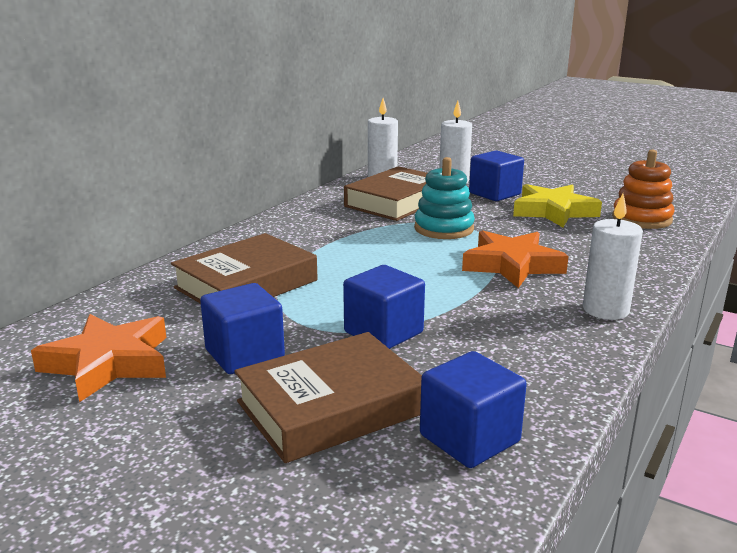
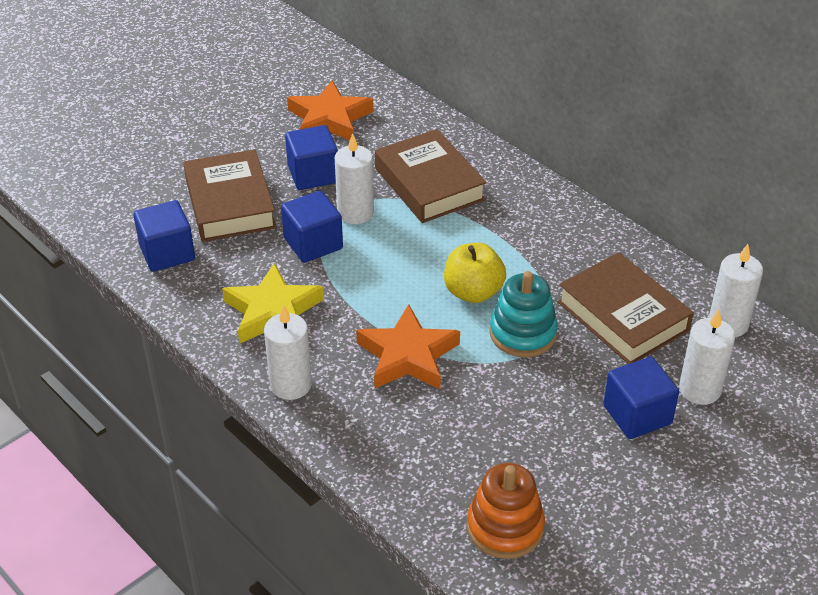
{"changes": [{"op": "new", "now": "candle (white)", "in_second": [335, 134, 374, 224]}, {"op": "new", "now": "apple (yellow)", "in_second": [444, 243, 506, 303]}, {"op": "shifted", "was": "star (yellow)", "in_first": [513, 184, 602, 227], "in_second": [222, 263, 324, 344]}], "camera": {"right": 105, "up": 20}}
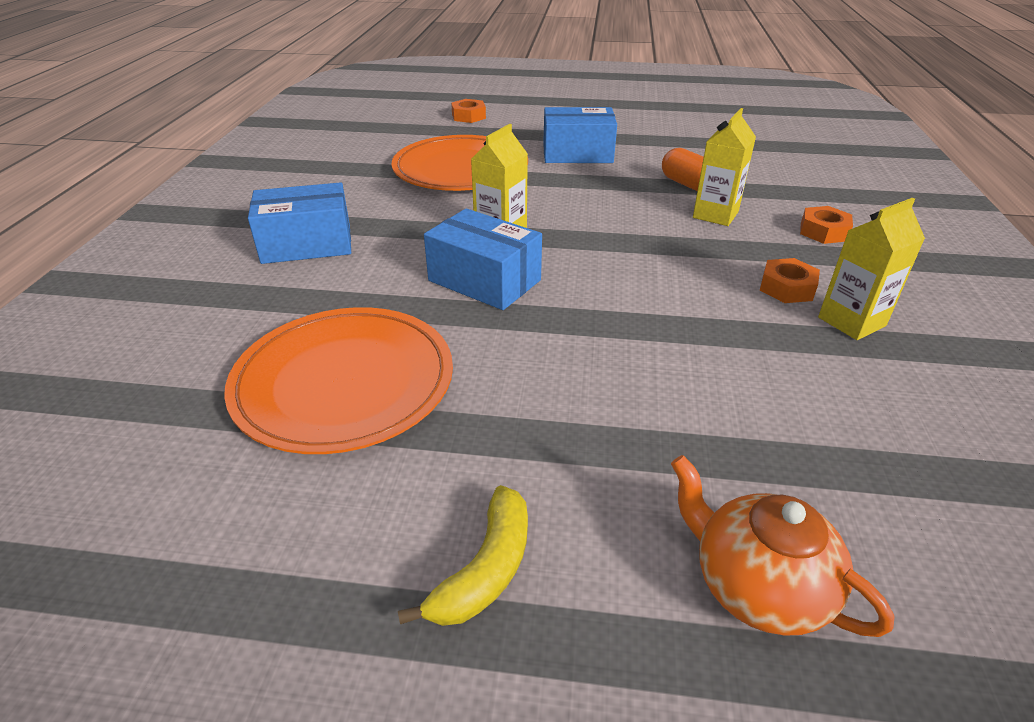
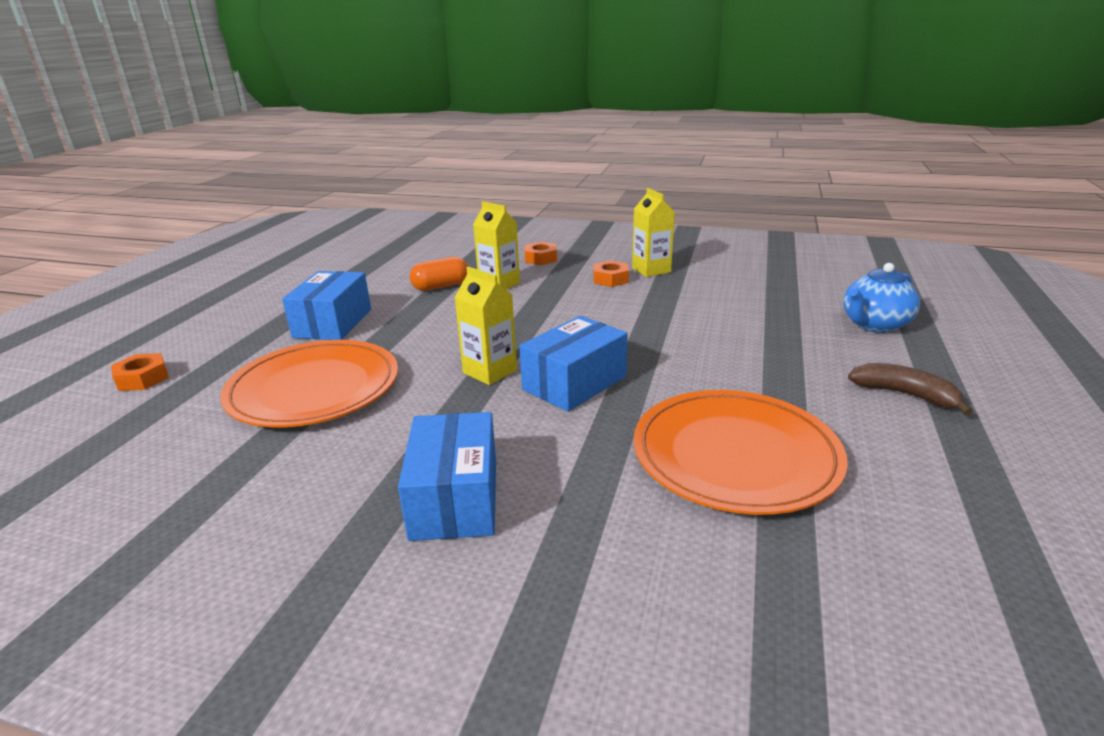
{"changes": [{"op": "repainted", "was": "banana (yellow)", "now": "banana (brown)", "in_first": [398, 485, 528, 626], "in_second": [848, 363, 973, 415]}, {"op": "repainted", "was": "teapot (orange)", "now": "teapot (blue)", "in_first": [671, 455, 895, 637], "in_second": [843, 263, 920, 333]}], "camera": {"right": -80, "up": -10}}
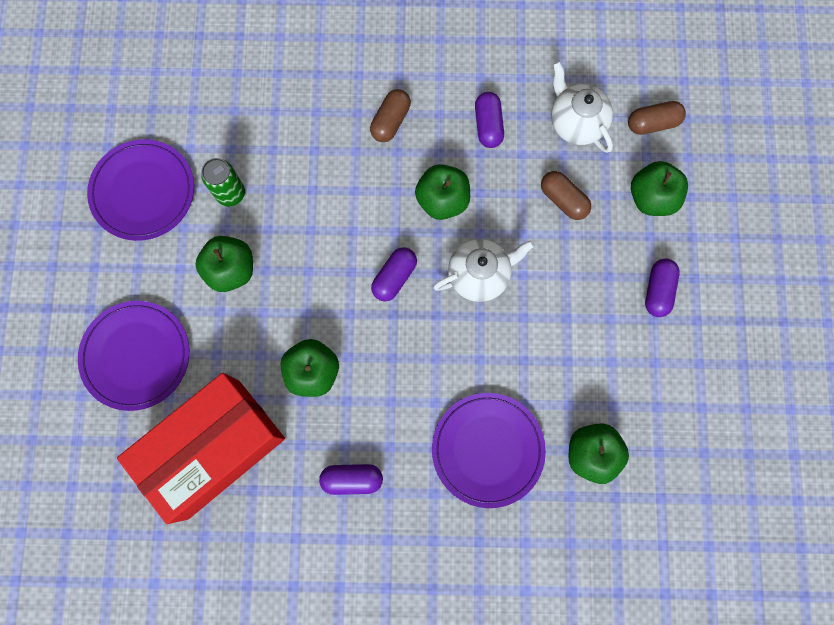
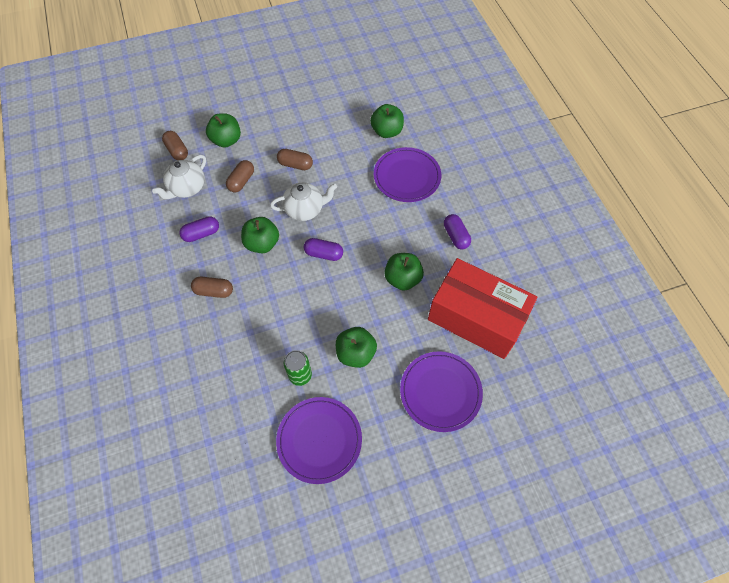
{"changes": [{"op": "gone", "was": "capsule (purple)", "in_first": [645, 258, 680, 317]}, {"op": "new", "now": "capsule (brown)", "in_second": [277, 149, 313, 170]}, {"op": "rotated", "was": "teapot (white)", "in_first": [433, 239, 535, 302], "in_second": [270, 182, 337, 221], "clockwise": 120}], "camera": {"right": -110, "up": -15}}
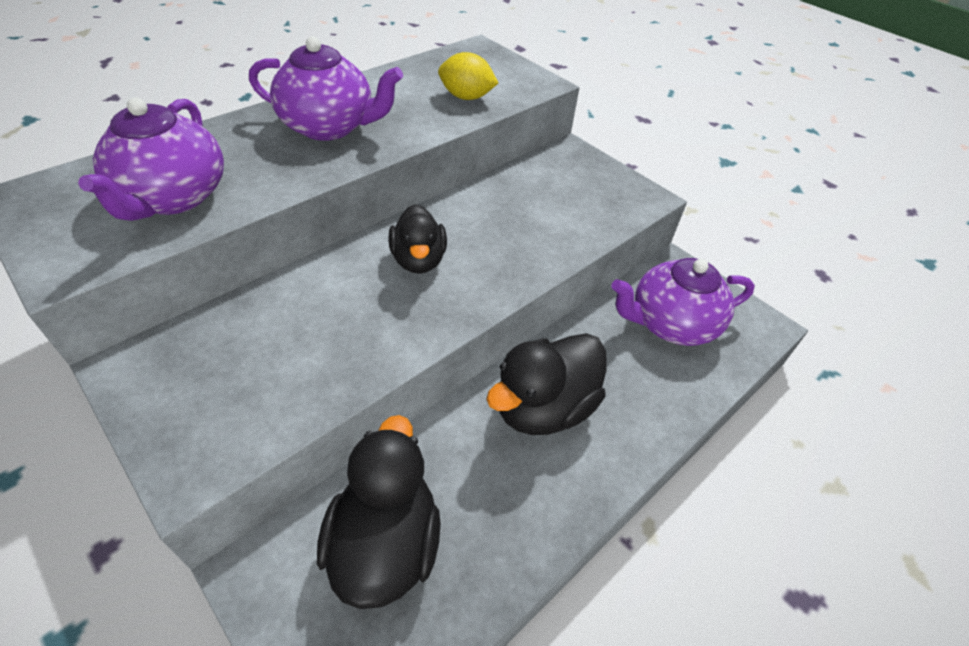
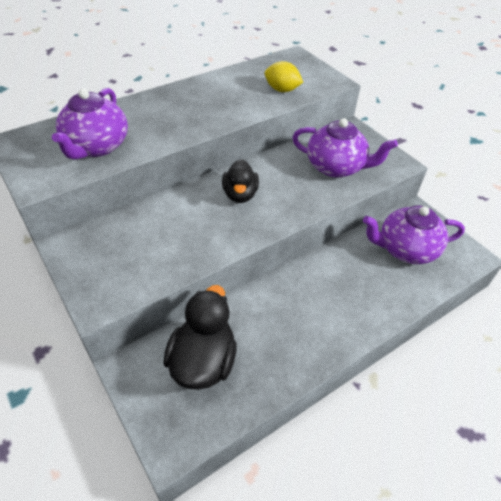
{"changes": [{"op": "gone", "was": "duck (black)", "in_first": [486, 333, 606, 435]}, {"op": "shifted", "was": "teapot (purple)", "in_first": [249, 36, 403, 141], "in_second": [292, 118, 398, 178]}], "camera": {"right": 10, "up": 0}}
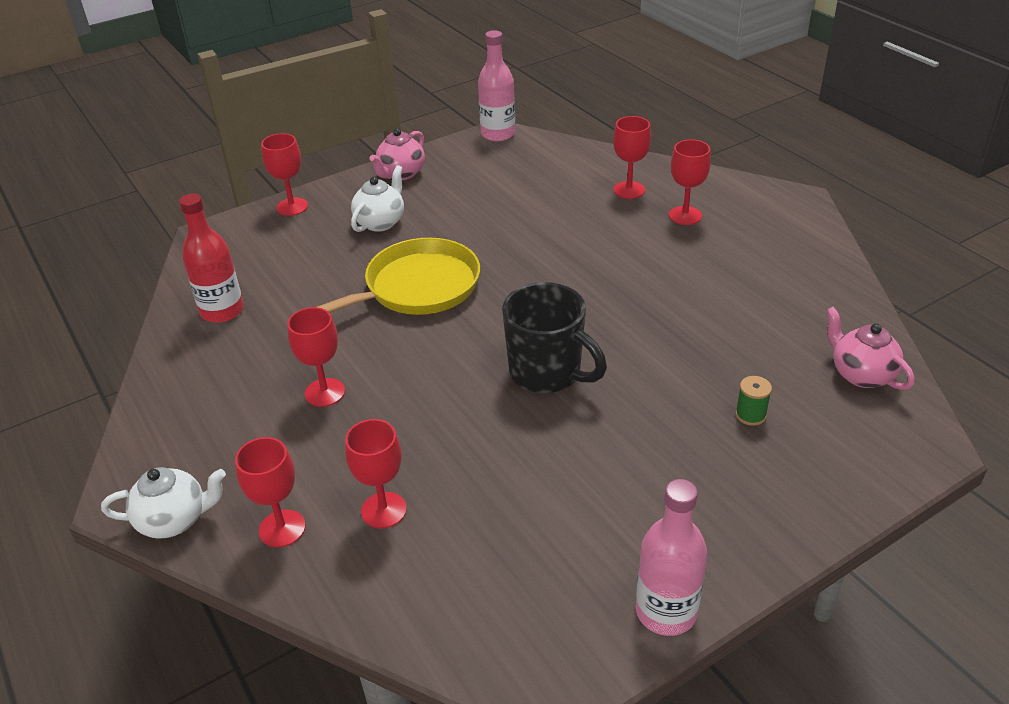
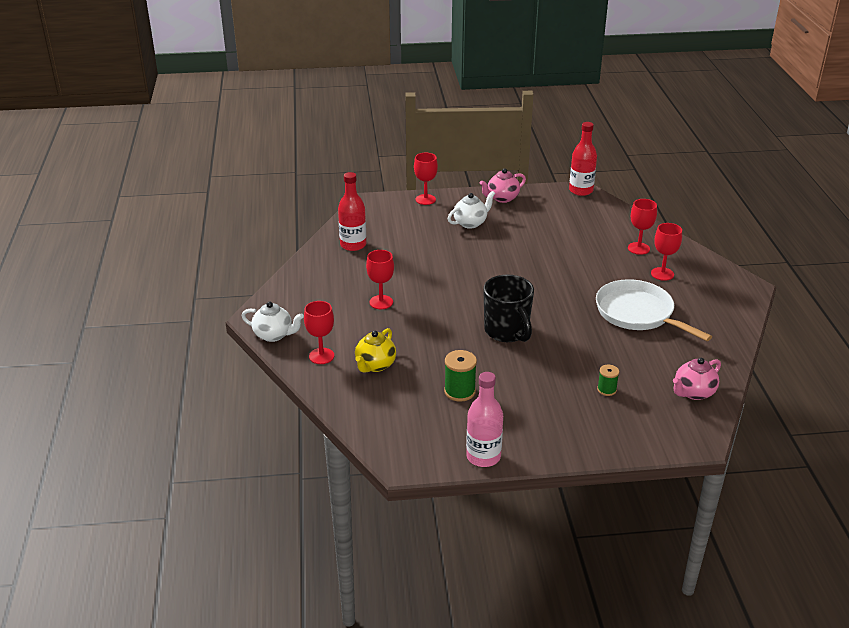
{"changes": [{"op": "gone", "was": "pan (yellow)", "in_first": [317, 238, 480, 315]}, {"op": "new", "now": "spool (green)", "in_second": [444, 350, 477, 402]}, {"op": "new", "now": "pan (white)", "in_second": [596, 279, 712, 341]}, {"op": "swapped", "was": "goblet (red)", "now": "teapot (yellow)", "in_first": [345, 419, 407, 528], "in_second": [355, 328, 396, 373]}, {"op": "repainted", "was": "bottle (pink)", "now": "bottle (red)", "in_first": [478, 30, 515, 141], "in_second": [569, 122, 597, 196]}, {"op": "rotated", "was": "teapot (pink)", "in_first": [826, 307, 915, 390], "in_second": [673, 358, 721, 400], "clockwise": -120}], "camera": {"right": 25, "up": -5}}
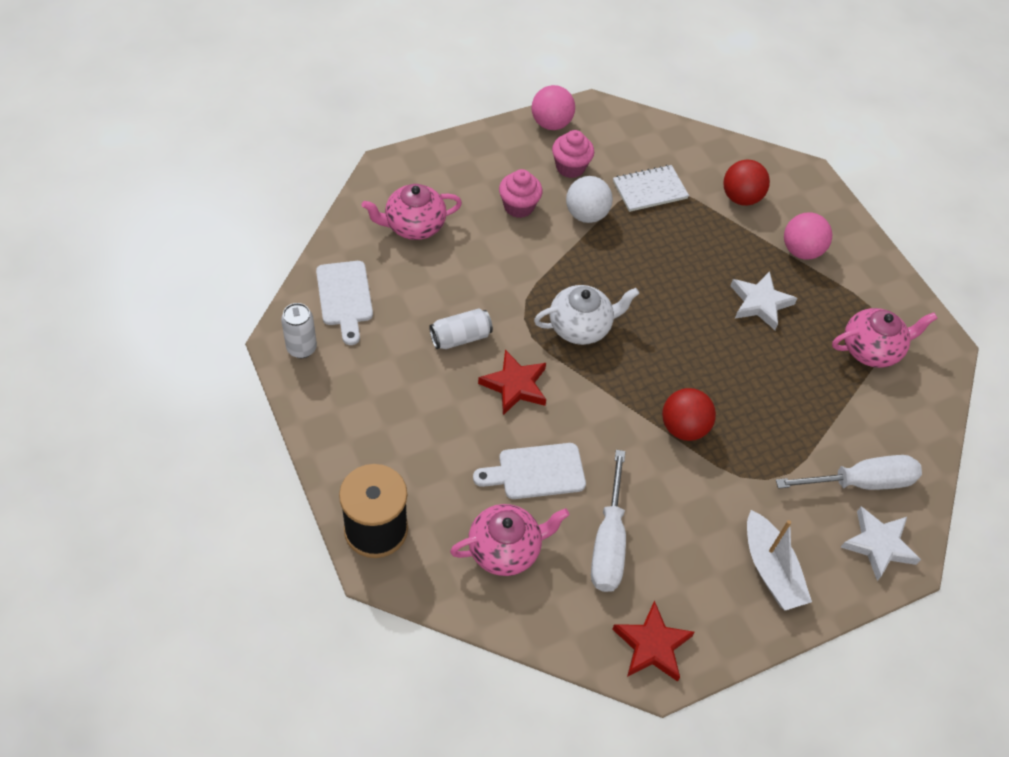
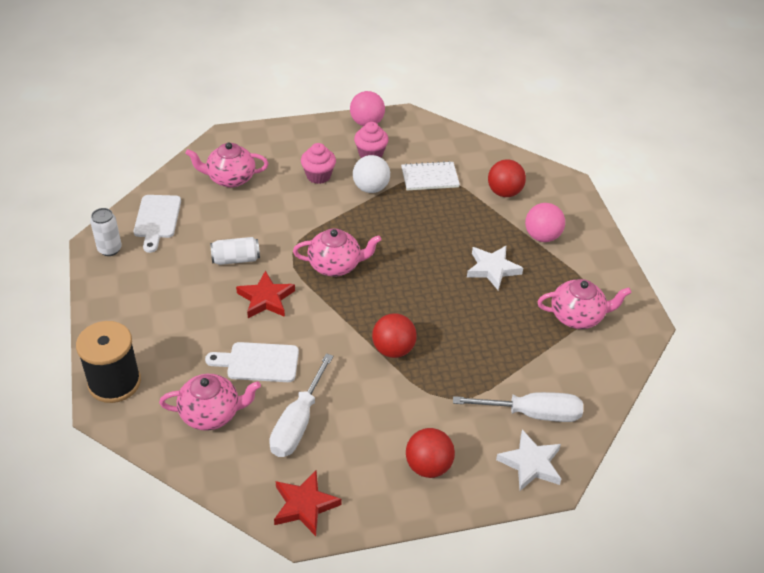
{"changes": [{"op": "swapped", "was": "boat (white)", "now": "ball (red)", "in_first": [747, 510, 812, 610], "in_second": [406, 428, 455, 478]}, {"op": "repainted", "was": "teapot (white)", "now": "teapot (pink)", "in_first": [534, 285, 639, 345], "in_second": [293, 228, 381, 277]}], "camera": {"right": 15, "up": -10}}
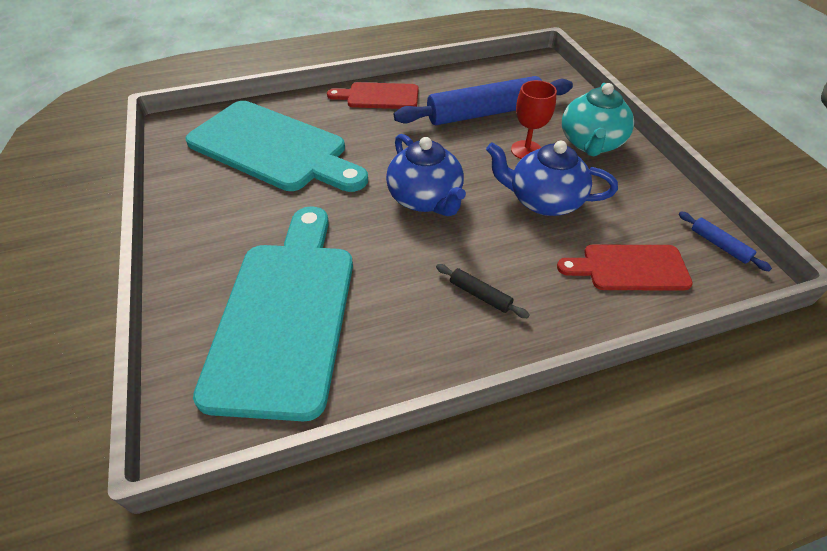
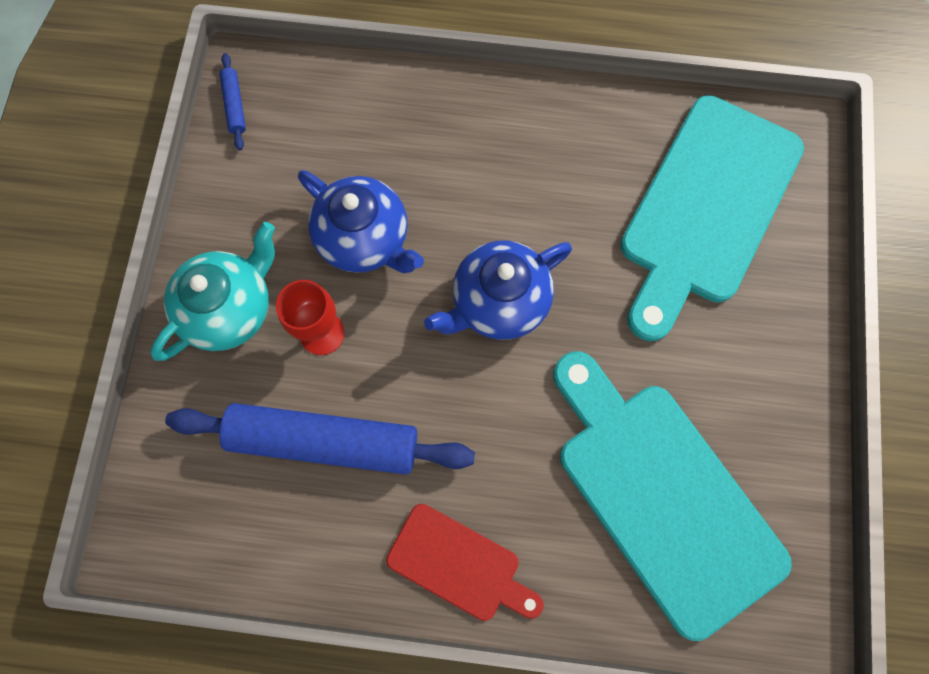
{"changes": [{"op": "gone", "was": "rolling pin (black)", "in_first": [436, 264, 530, 318]}, {"op": "gone", "was": "cutting board (red)", "in_first": [557, 245, 693, 291]}, {"op": "rotated", "was": "teapot (blue)", "in_first": [386, 134, 466, 216], "in_second": [424, 241, 572, 340], "clockwise": -120}], "camera": {"right": -155, "up": 25}}
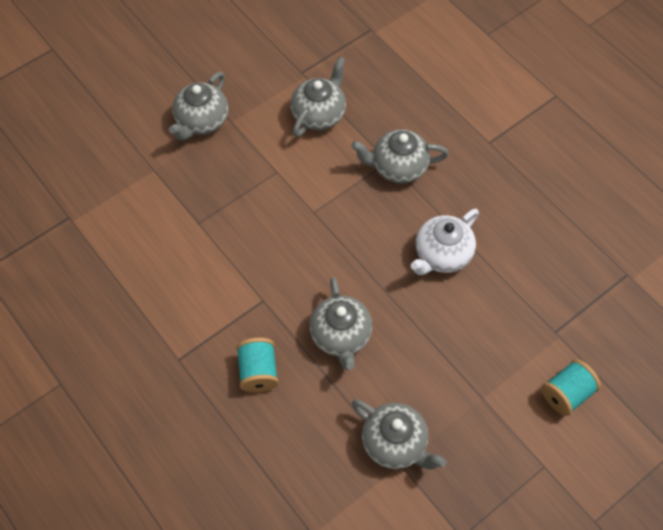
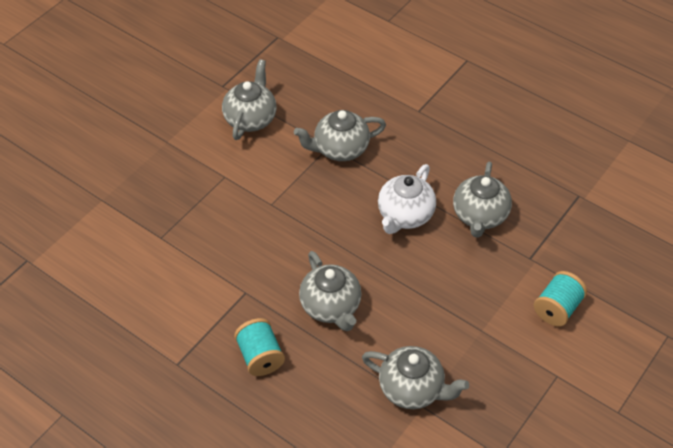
{"changes": [{"op": "shifted", "was": "teapot (grey)", "in_first": [169, 72, 228, 141], "in_second": [453, 162, 512, 238]}], "camera": {"right": -15, "up": -10}}
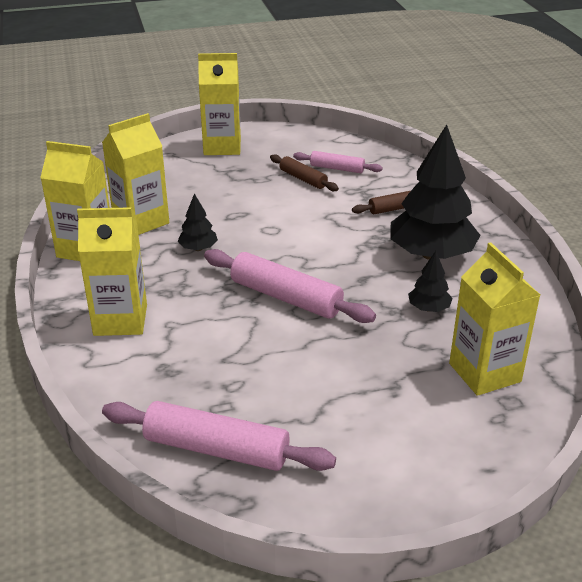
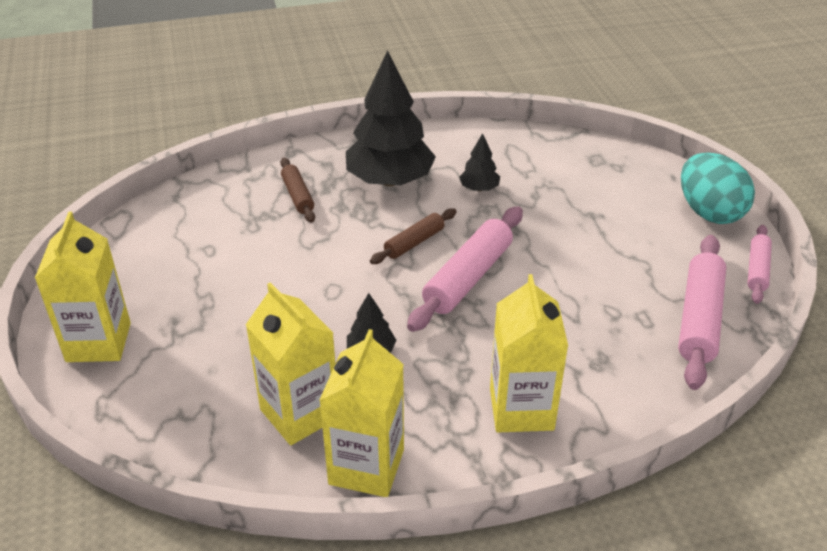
{"changes": [{"op": "gone", "was": "carton (yellow)", "in_first": [449, 242, 540, 396]}, {"op": "new", "now": "egg (turquoise)", "in_second": [681, 152, 755, 224]}, {"op": "shifted", "was": "rolling pin (brown)", "in_first": [270, 154, 339, 191], "in_second": [370, 208, 457, 264]}, {"op": "shifted", "was": "rolling pin (pink)", "in_first": [293, 151, 383, 173], "in_second": [747, 225, 772, 304]}], "camera": {"right": -90, "up": 5}}
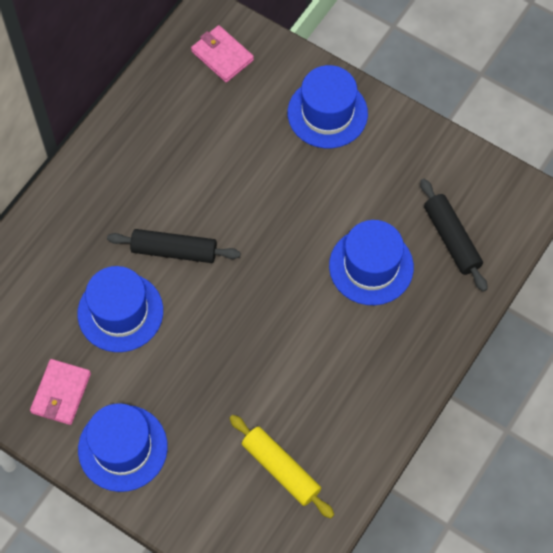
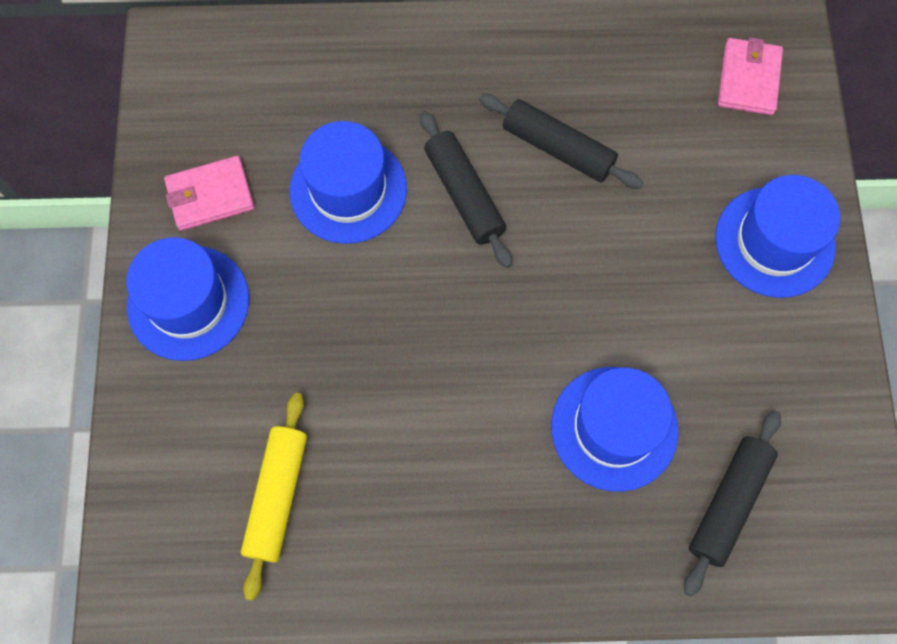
{"changes": [{"op": "new", "now": "rolling pin (black)", "in_second": [479, 94, 643, 189]}], "camera": {"right": 55, "up": 5}}
